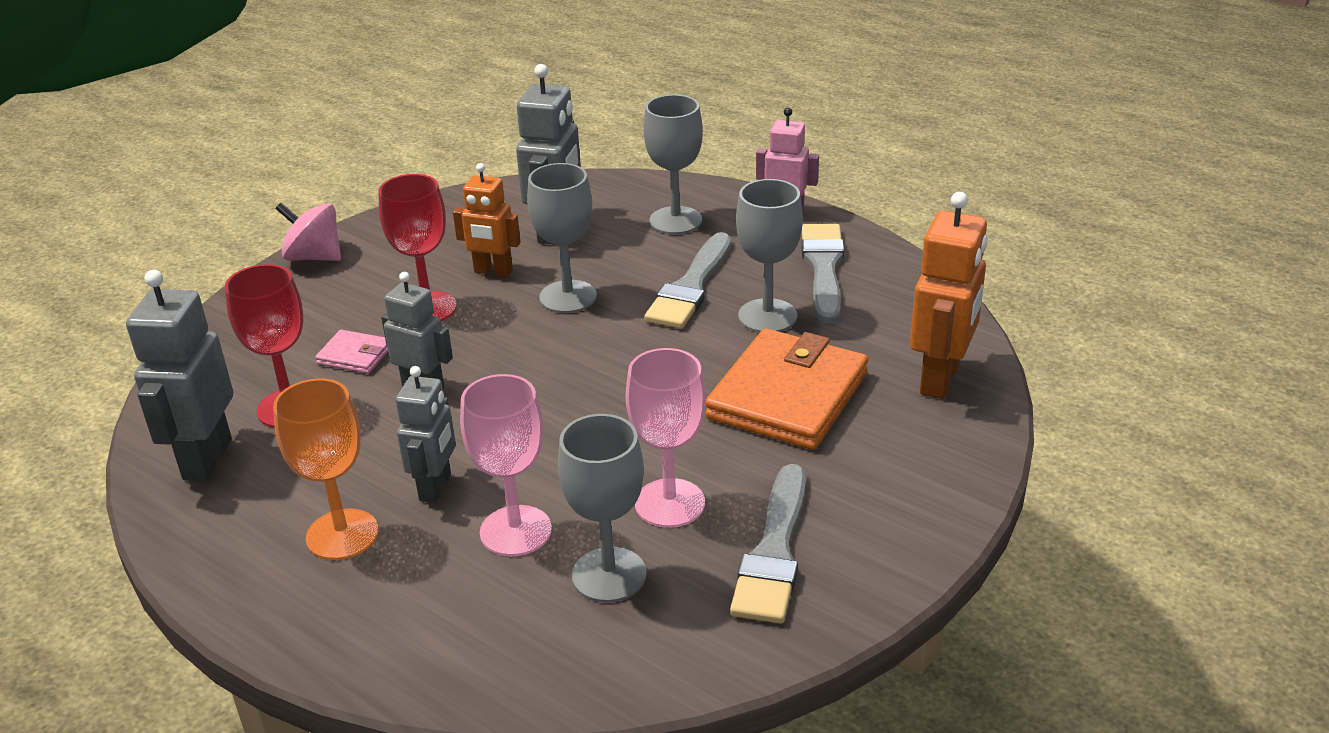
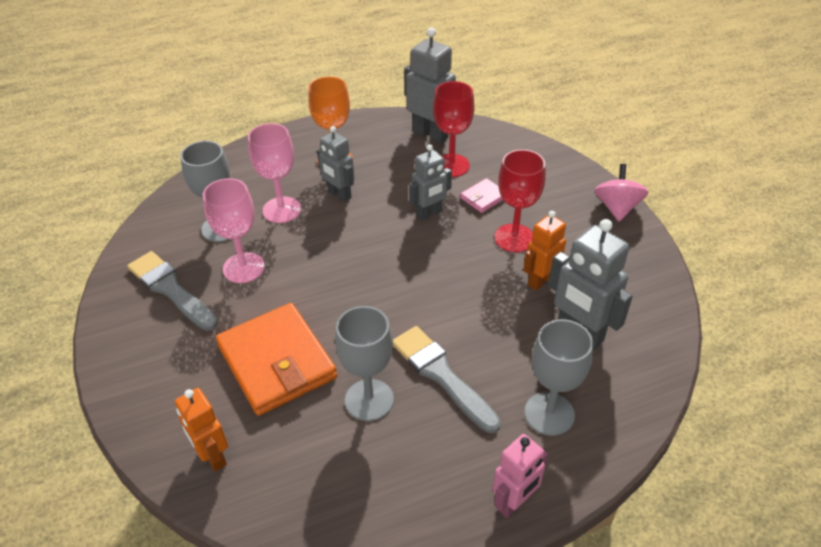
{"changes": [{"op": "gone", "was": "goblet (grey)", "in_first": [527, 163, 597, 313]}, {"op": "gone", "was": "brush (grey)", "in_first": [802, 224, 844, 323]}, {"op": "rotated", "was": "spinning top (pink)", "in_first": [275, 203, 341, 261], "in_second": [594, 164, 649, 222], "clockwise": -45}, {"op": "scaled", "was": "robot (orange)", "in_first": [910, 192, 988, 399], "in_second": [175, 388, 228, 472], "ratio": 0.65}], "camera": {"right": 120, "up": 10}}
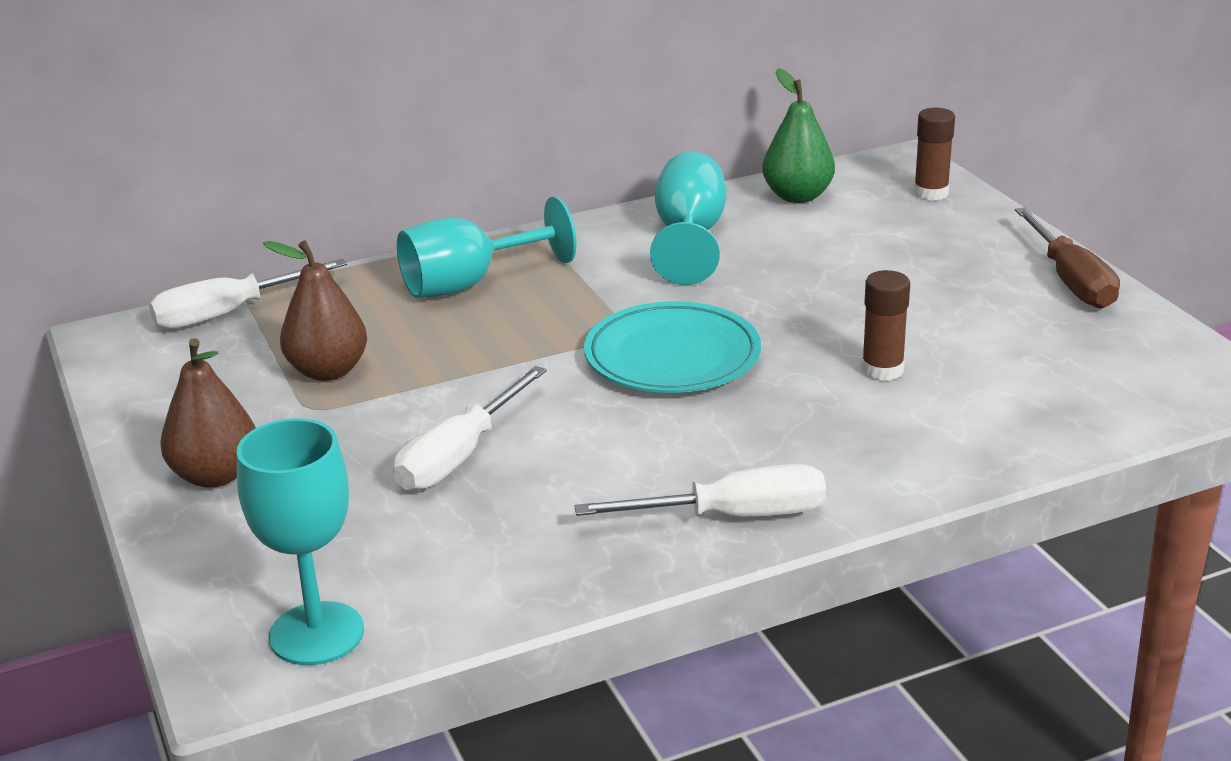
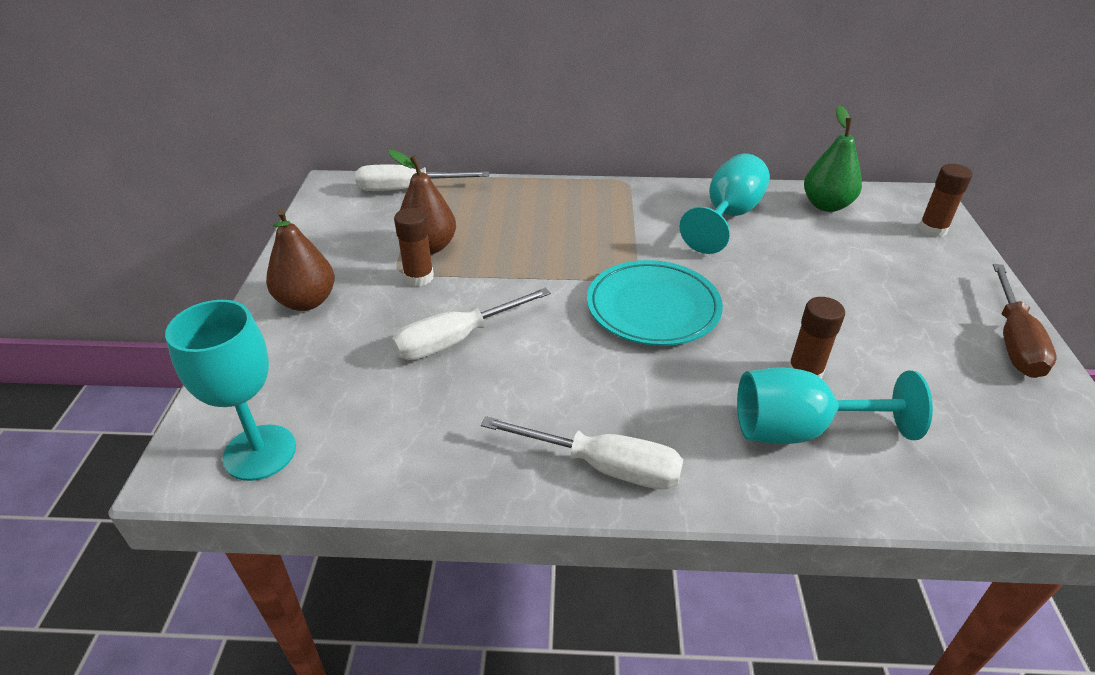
{"changes": [{"op": "new", "now": "glue stick (brown)", "in_second": [394, 208, 434, 286]}, {"op": "shifted", "was": "goblet (turquoise)", "in_first": [397, 196, 576, 298], "in_second": [737, 367, 933, 444]}], "camera": {"right": 25, "up": 10}}
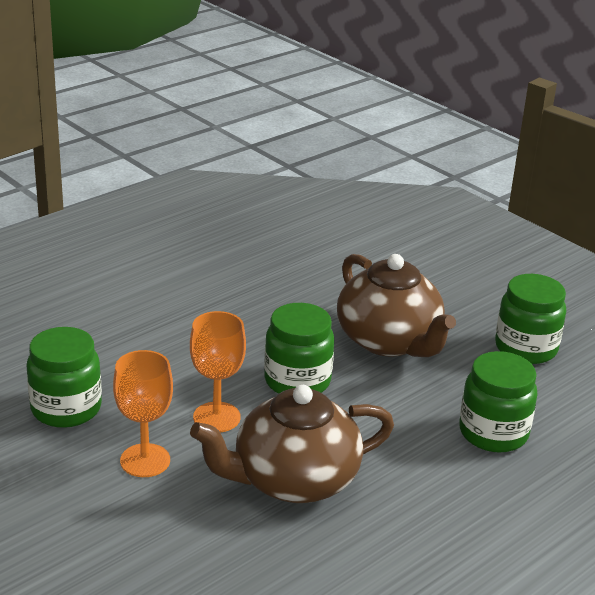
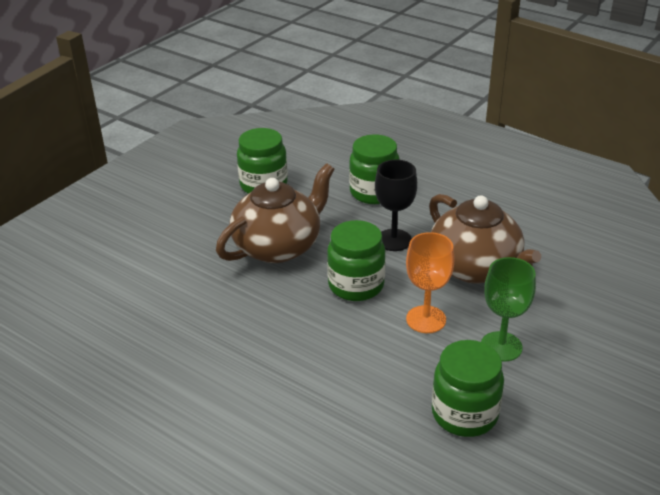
{"changes": [{"op": "new", "now": "goblet (black)", "in_second": [375, 159, 417, 251]}, {"op": "repainted", "was": "goblet (orange)", "now": "goblet (green)", "in_first": [113, 350, 173, 477], "in_second": [481, 257, 536, 362]}], "camera": {"right": -100, "up": 5}}
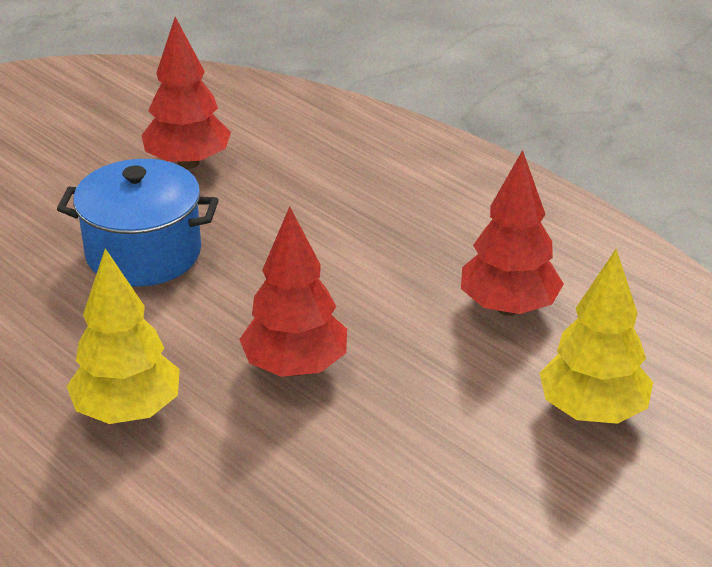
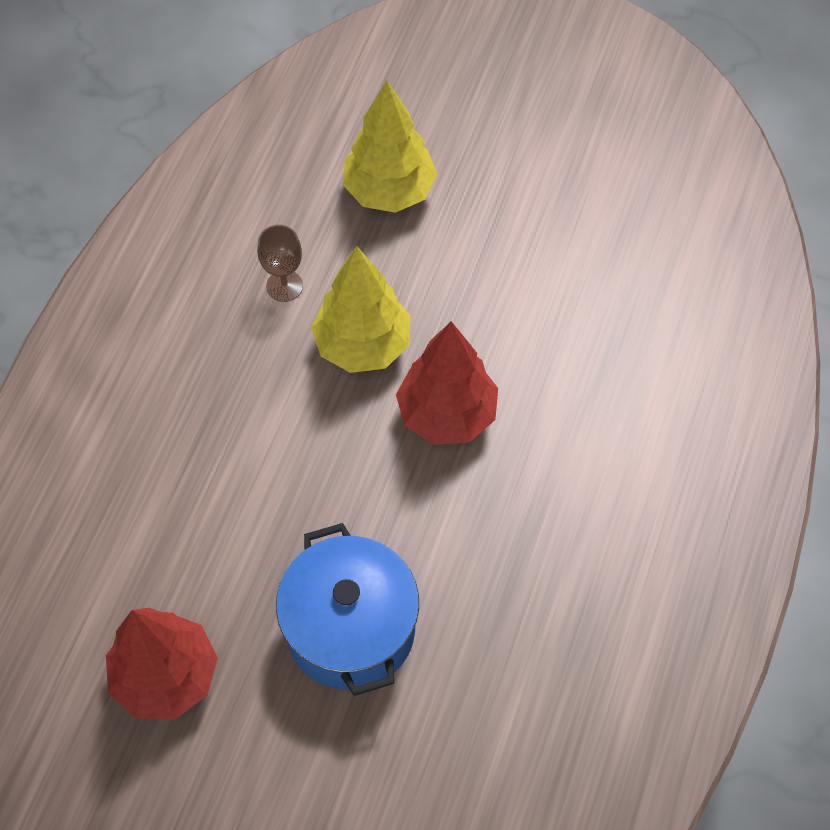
{"changes": [{"op": "shifted", "was": "tree (yellow)", "in_first": [66, 248, 180, 424], "in_second": [311, 246, 411, 373]}, {"op": "swapped", "was": "tree (red)", "now": "goblet (brown)", "in_first": [461, 150, 564, 316], "in_second": [257, 225, 303, 302]}], "camera": {"right": -115, "up": 25}}
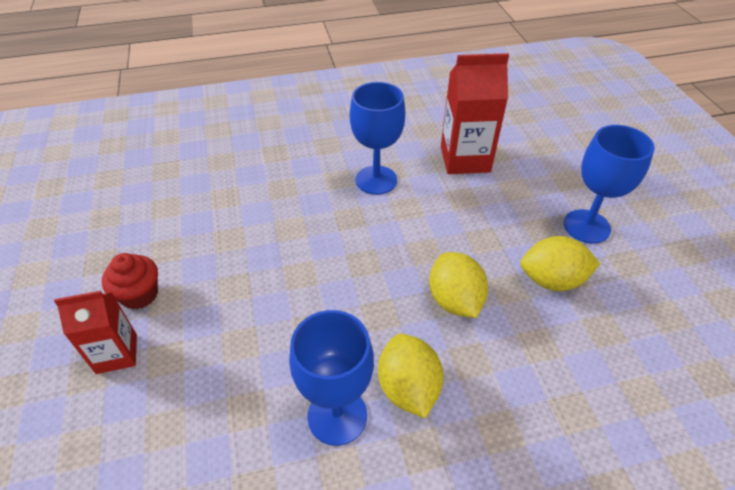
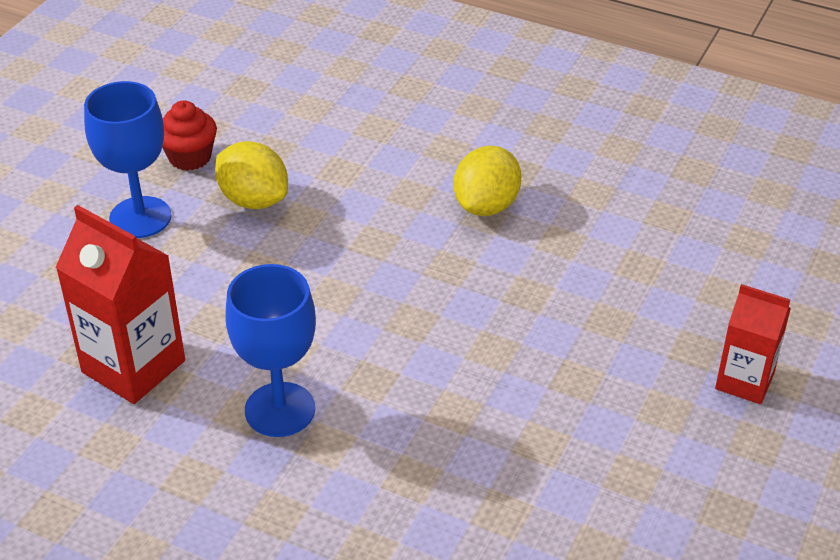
{"changes": [{"op": "gone", "was": "goblet (blue)", "in_first": [289, 310, 374, 446]}, {"op": "gone", "was": "lemon (yellow)", "in_first": [429, 252, 488, 318]}, {"op": "shifted", "was": "cupcake (red)", "in_first": [102, 253, 158, 310], "in_second": [162, 100, 217, 171]}], "camera": {"right": -140, "up": -5}}
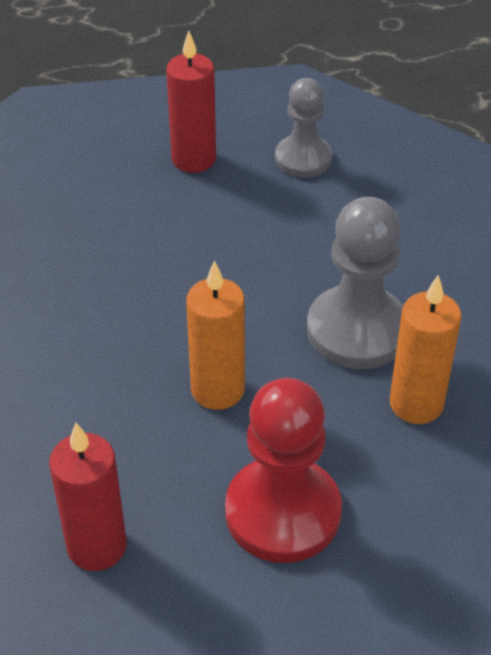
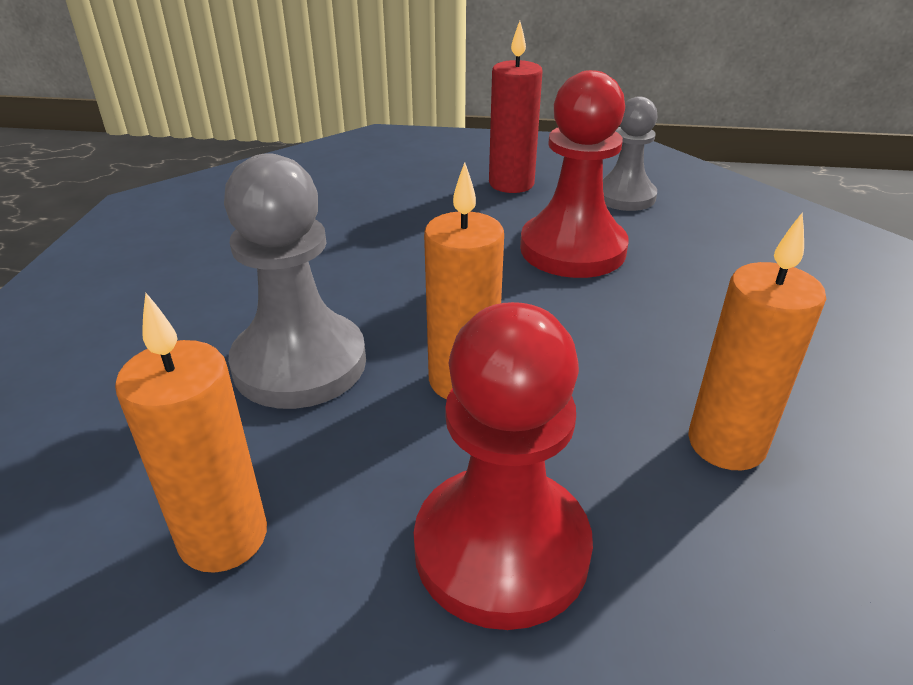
{"changes": [{"op": "new", "now": "pawn (red)", "in_second": [520, 70, 629, 278]}, {"op": "shifted", "was": "pawn (grey)", "in_first": [307, 197, 403, 369], "in_second": [224, 153, 366, 409]}, {"op": "repainted", "was": "candle (red)", "now": "candle (orange)", "in_first": [49, 423, 127, 571], "in_second": [115, 293, 267, 573]}], "camera": {"right": 15, "up": -10}}
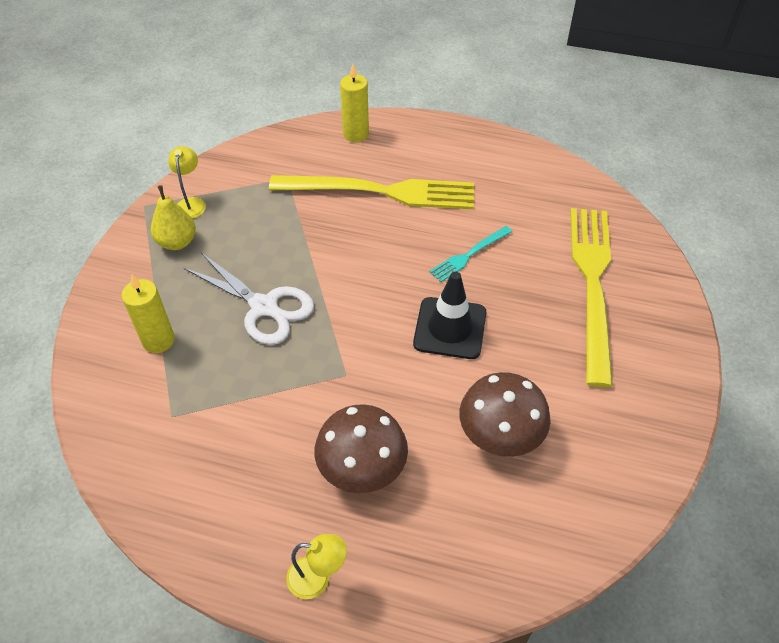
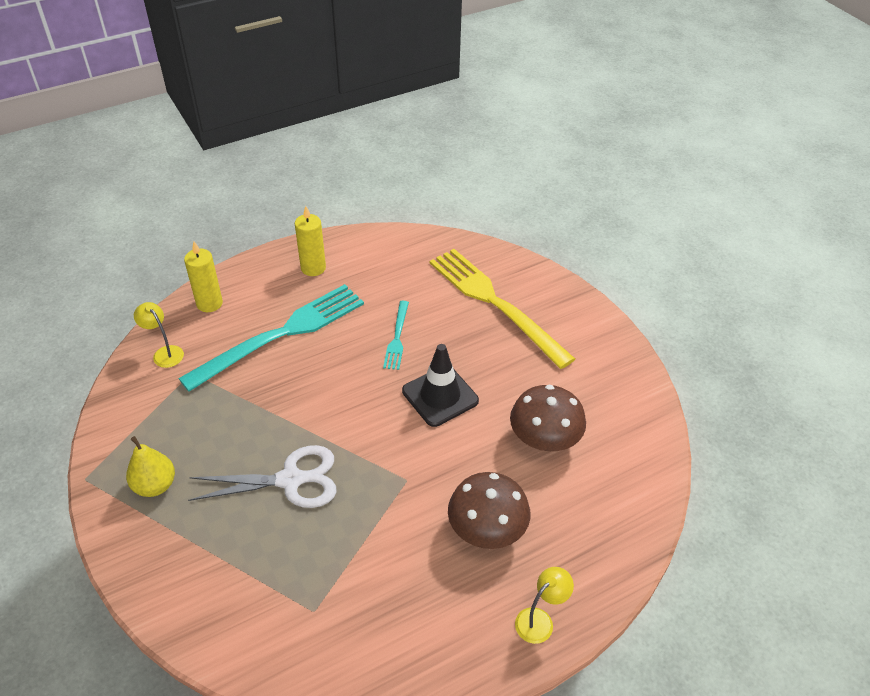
{"changes": [{"op": "shifted", "was": "candle (yellow)", "in_first": [122, 274, 175, 353], "in_second": [295, 206, 326, 276]}, {"op": "shifted", "was": "lamp (yellow)", "in_first": [168, 146, 206, 219], "in_second": [134, 302, 184, 368]}, {"op": "repainted", "was": "fork (yellow)", "now": "fork (turquoise)", "in_first": [269, 175, 474, 209], "in_second": [178, 284, 364, 392]}], "camera": {"right": -45, "up": -5}}
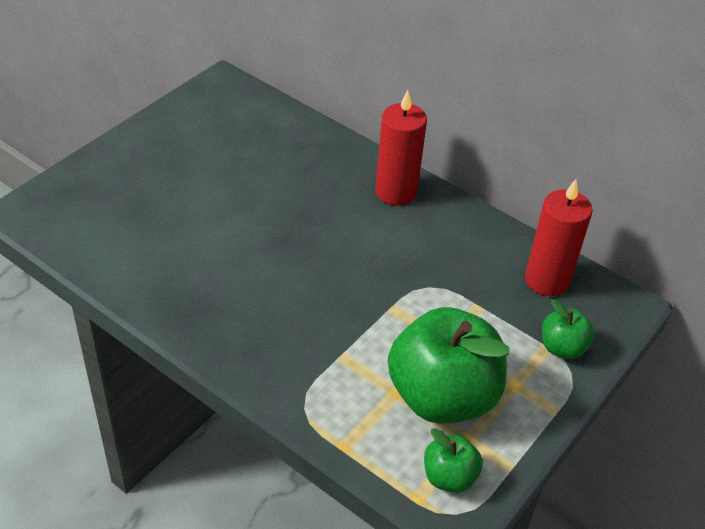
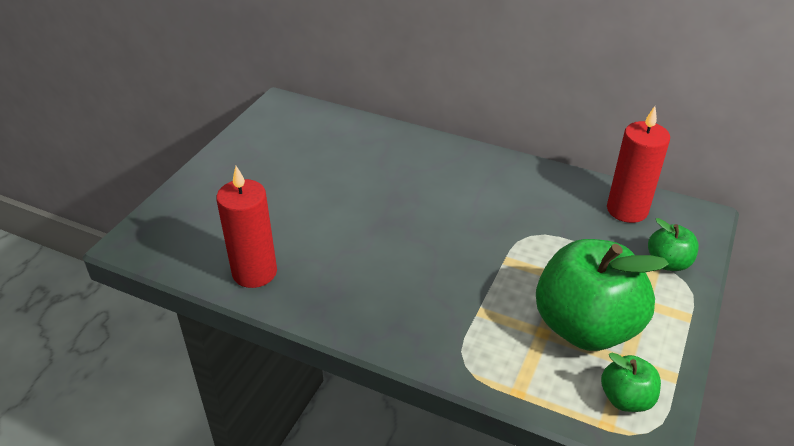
{"changes": [{"op": "shifted", "was": "candle (red)", "in_first": [375, 90, 427, 206], "in_second": [216, 166, 277, 288]}], "camera": {"right": -10, "up": -5}}
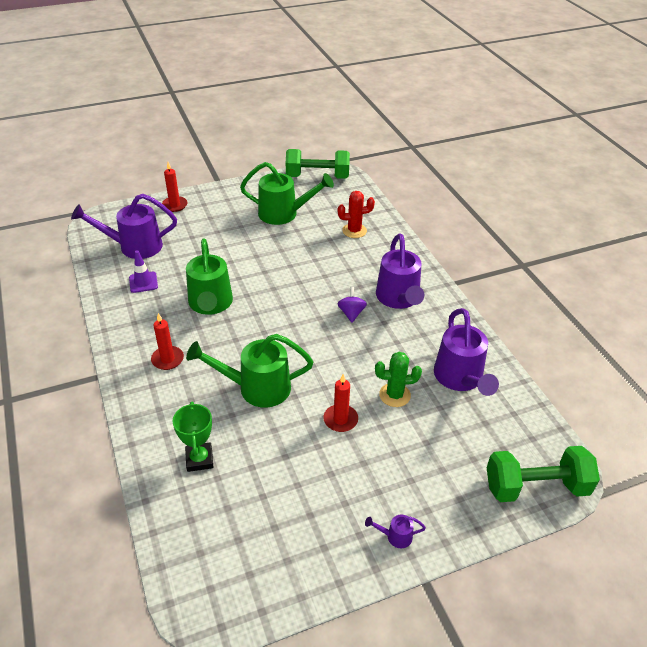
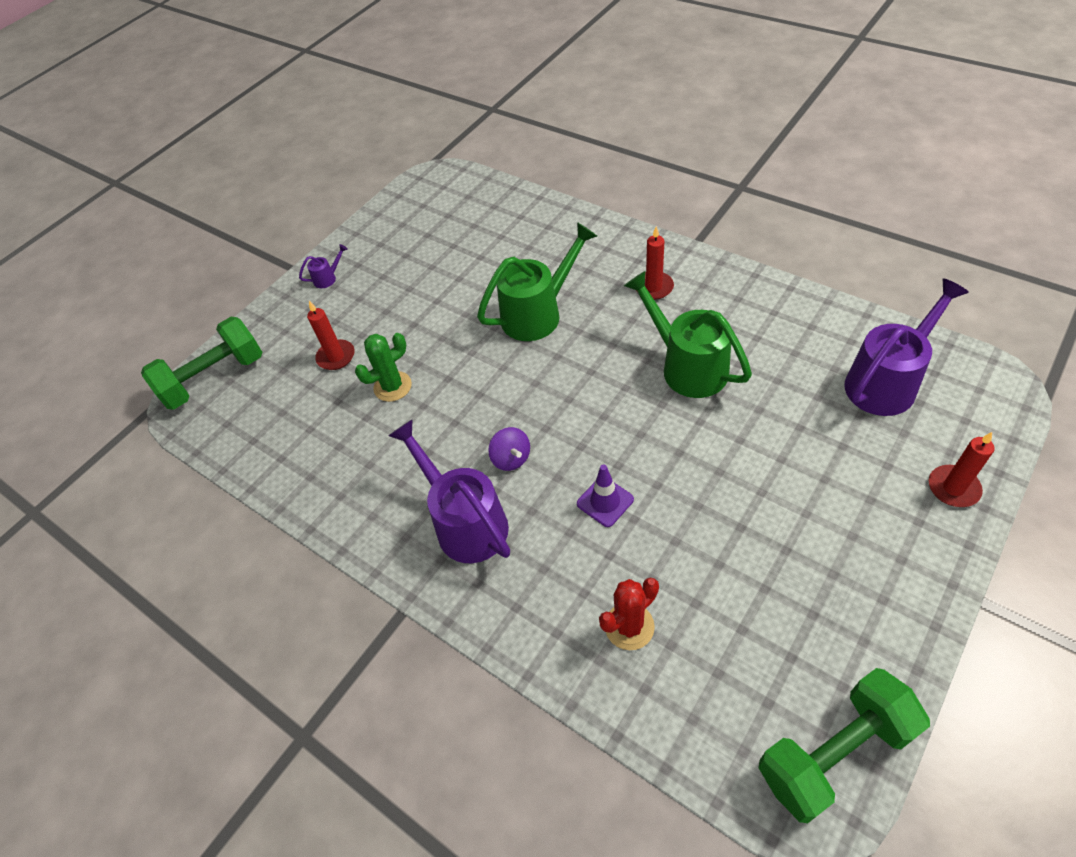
{"changes": [{"op": "gone", "was": "trophy (green)", "in_first": [173, 402, 213, 472]}, {"op": "gone", "was": "watering can (green)", "in_first": [240, 162, 334, 225]}, {"op": "gone", "was": "watering can (purple)", "in_first": [434, 308, 499, 396]}, {"op": "shifted", "was": "traffic cone (purple)", "in_first": [129, 250, 158, 293], "in_second": [577, 464, 634, 527]}, {"op": "shifted", "was": "candle (red)", "in_first": [323, 374, 358, 432], "in_second": [307, 301, 355, 370]}], "camera": {"right": 155, "up": 10}}
